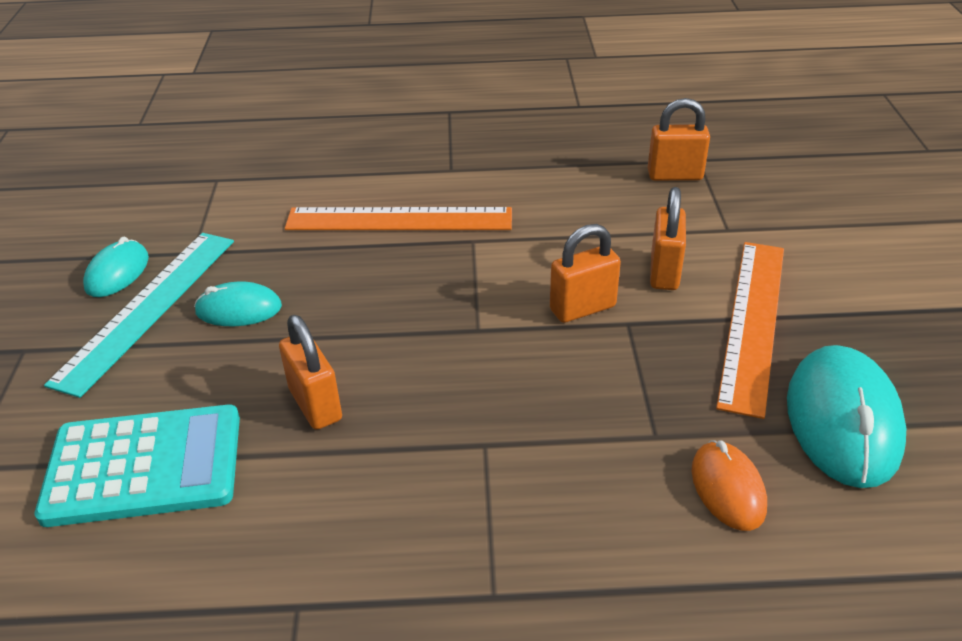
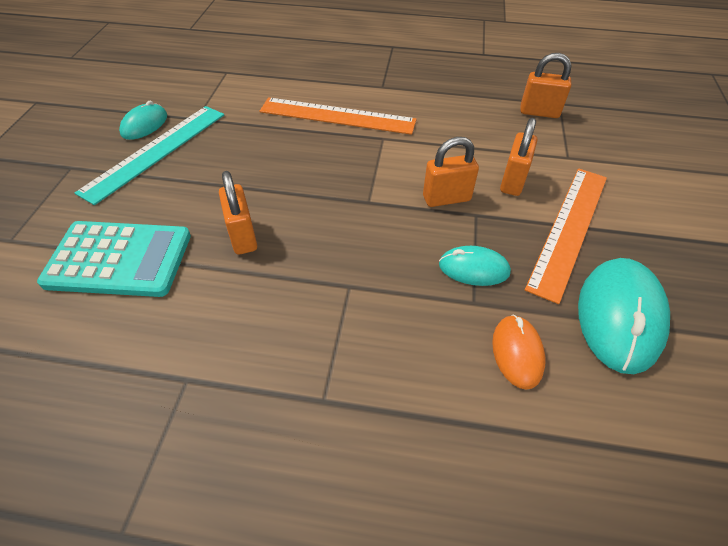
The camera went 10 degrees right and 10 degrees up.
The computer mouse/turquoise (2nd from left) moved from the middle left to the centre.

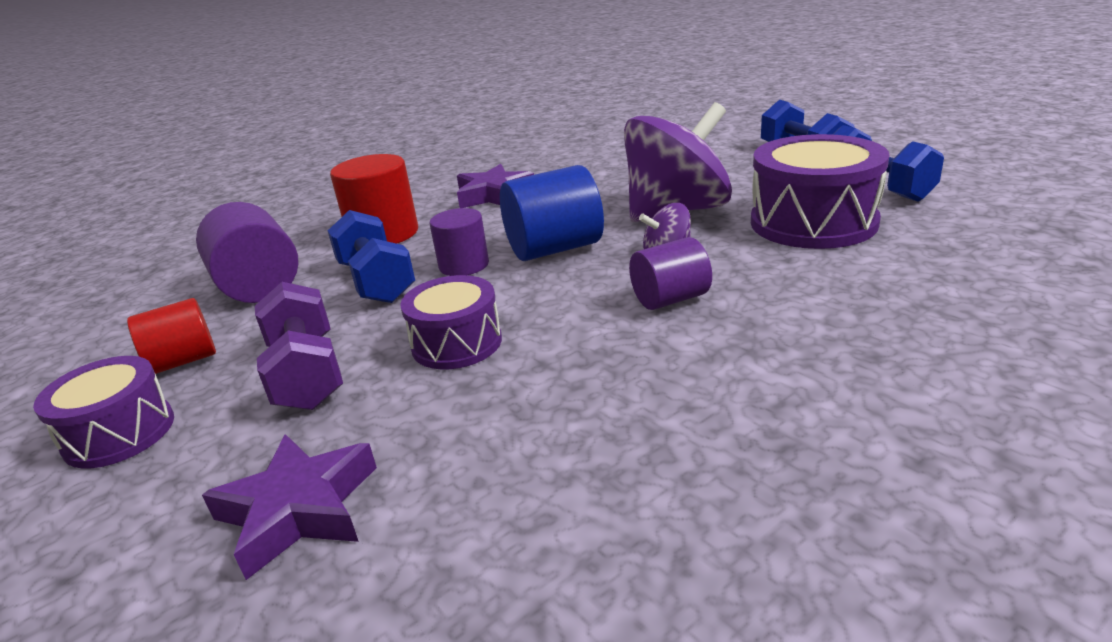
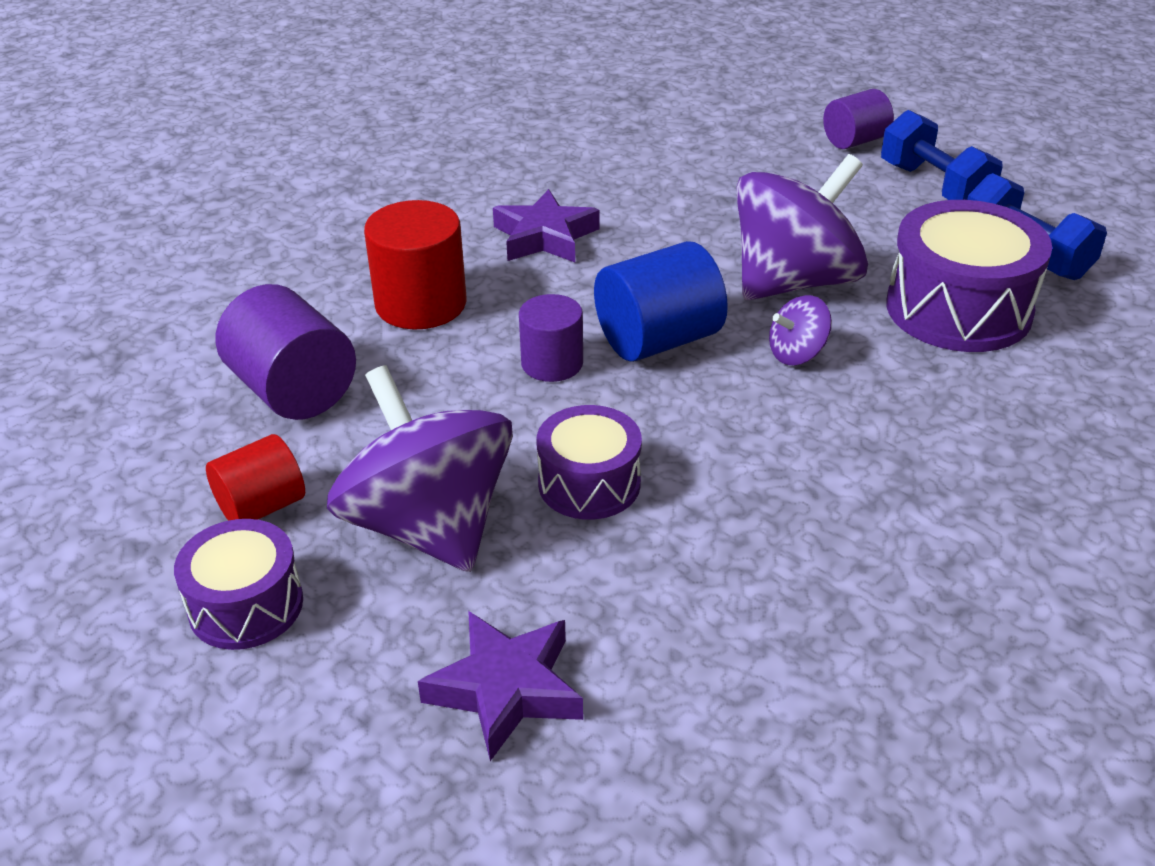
The camera went 10 degrees left and 10 degrees up.
The hand weight/royal purple at the middle left was replaced by the spinning top/royal purple (1st from left) at the centre.
The solid cylinder/royal purple (3rd from left) moved from the centre to the top right.
The hand weight/cobalt (1st from left) at the centre disappeared.

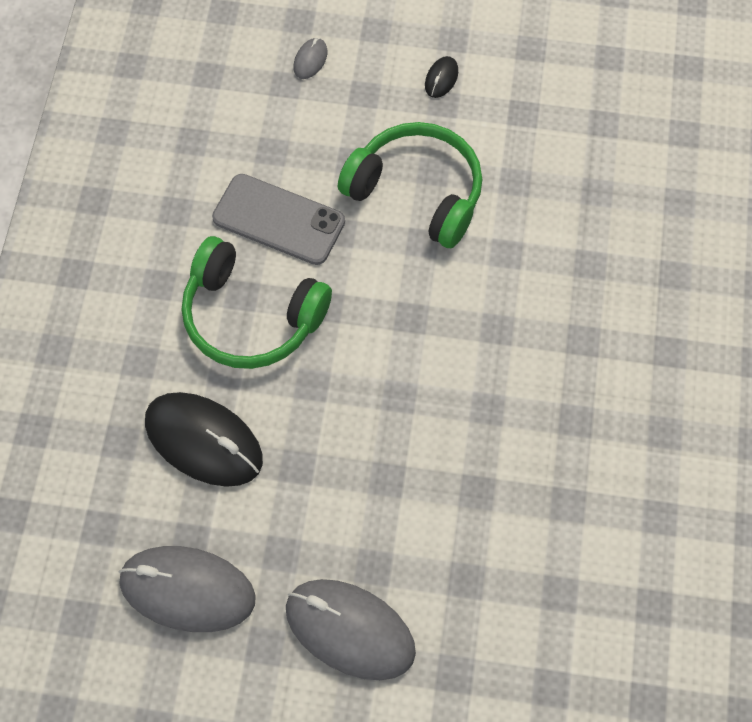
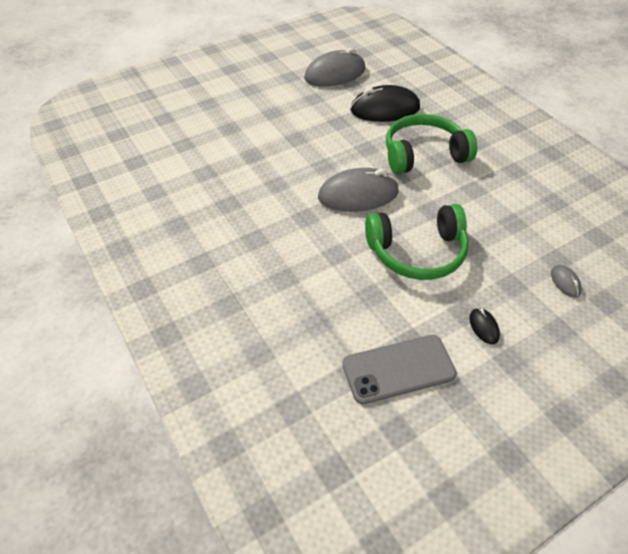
The camera went 140 degrees right and 15 degrees down.
The computer mouse/gray (3rd from left in the first image) moved from the bottom centre to the centre.
The smartphone/gray moved from the top centre to the centre.

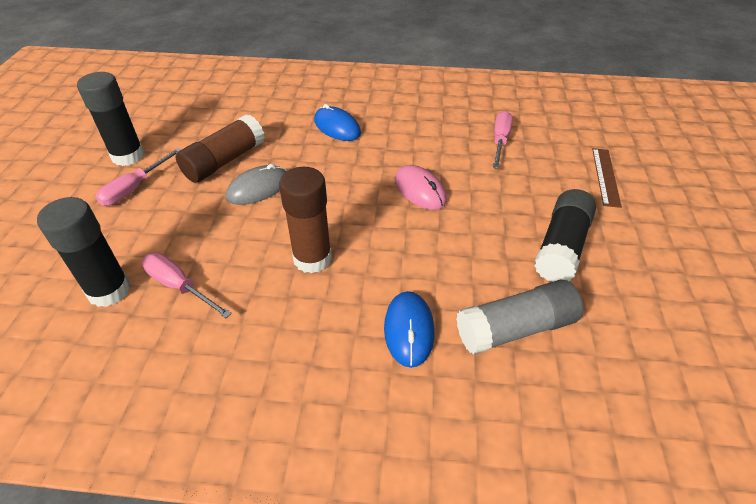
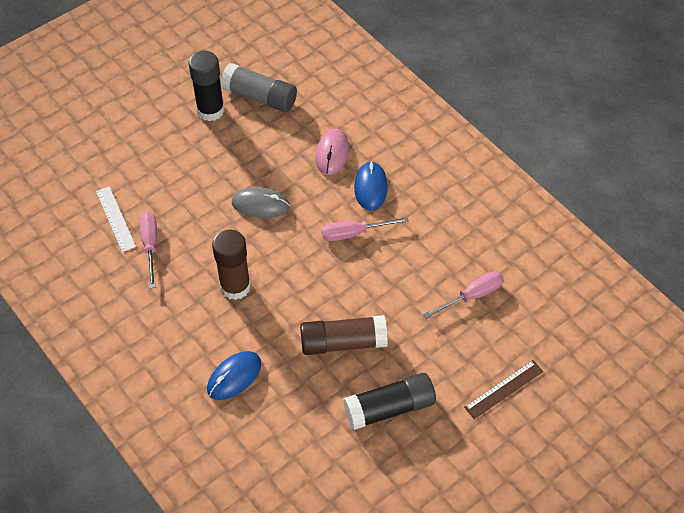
The camera went 45 degrees right and 10 degrees up.
The glue/black (1st from left) at the middle left was replaced by the straightedge/white at the middle left.
The glue/gray moved from the middle right to the top centre.
The glue/brown (1st from left in the first image) moved from the top left to the centre.
The computer mouse/rose-pink moved from the centre to the top centre.
The flat screwdriver/rose-pink (1st from left in the first image) moved from the middle left to the centre.

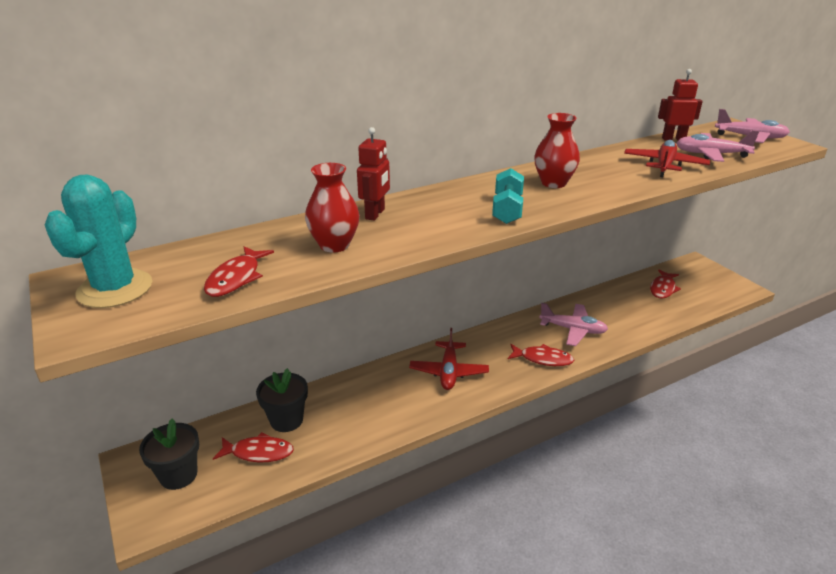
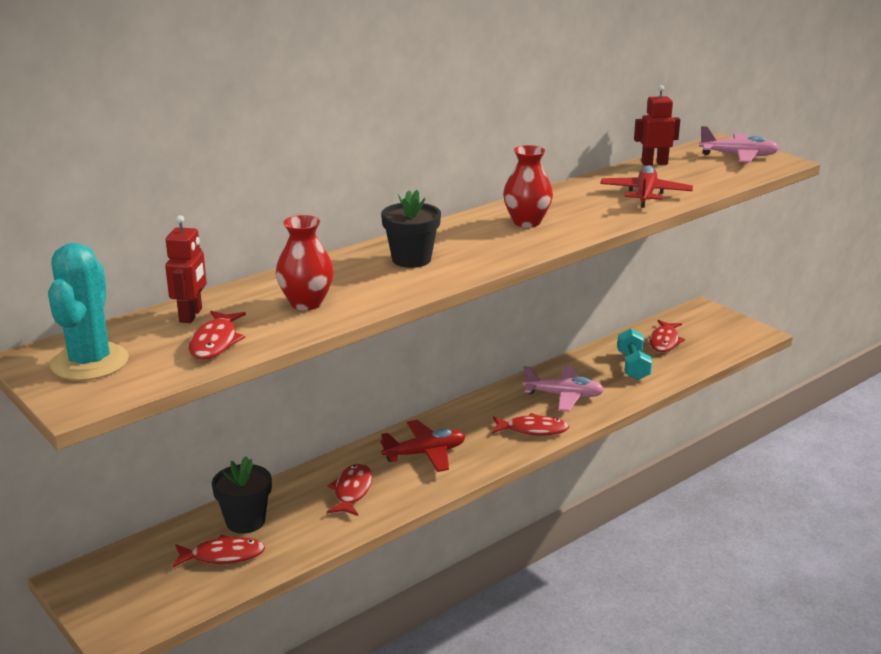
The camera went 10 degrees left and 5 degrees down.
The robot/scarlet (1st from left) moved from the top centre to the middle left.
The fish/scarlet (3rd from left) at the bottom centre appeared.
The plane/scarlet (1st from left) at the centre turned 105 degrees counterclockwise.
The potted plant/black (1st from left in the first image) moved from the bottom left to the centre.
The hand weight/turquoise moved from the centre to the middle right.
The plane/rose-pink (2nd from left) at the top right disappeared.

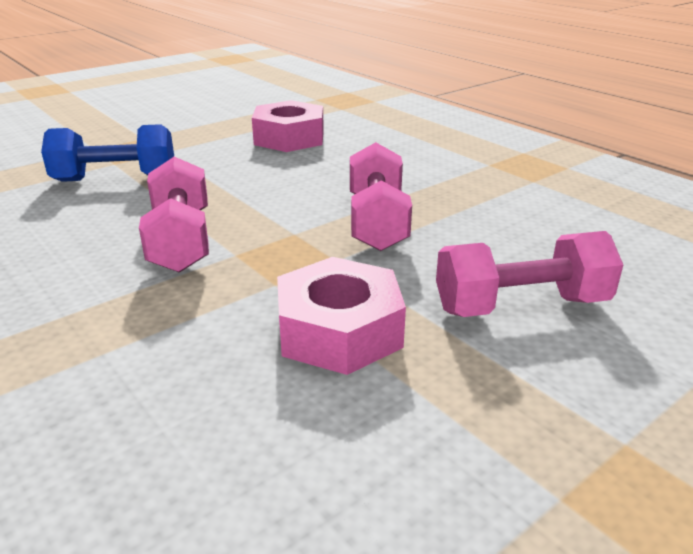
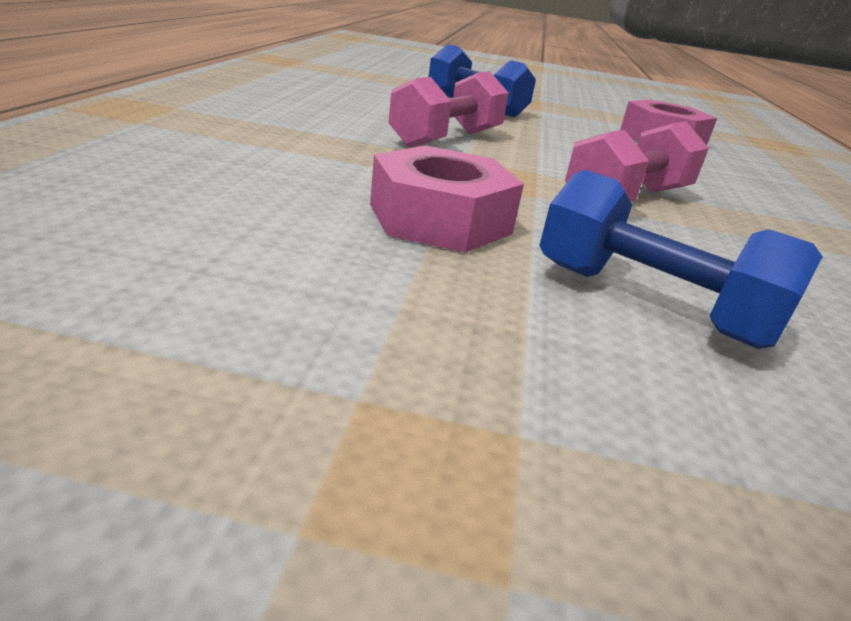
The camera went 45 degrees right and 0 degrees up.
The hand weight/rose-pink (3rd from left) at the middle right became the hand weight/cobalt (2nd from left) at the middle right.

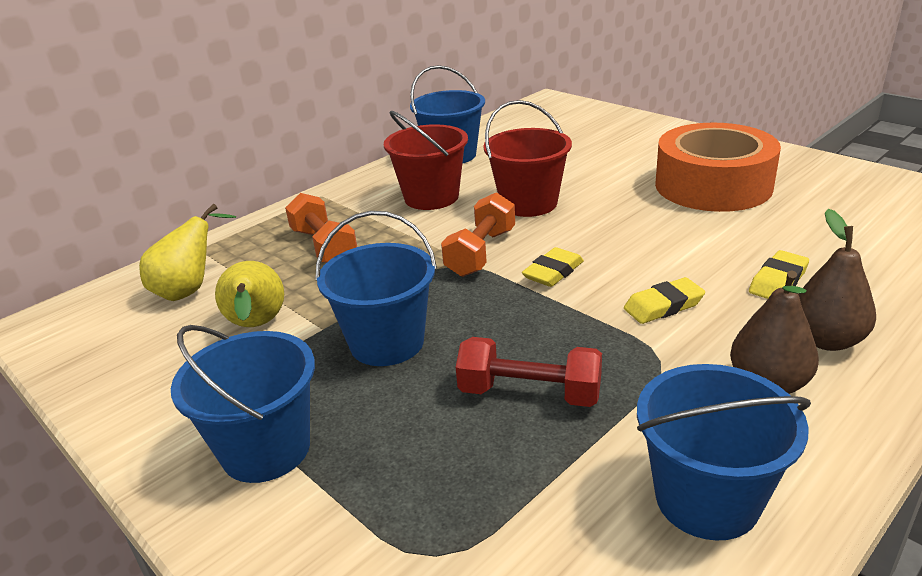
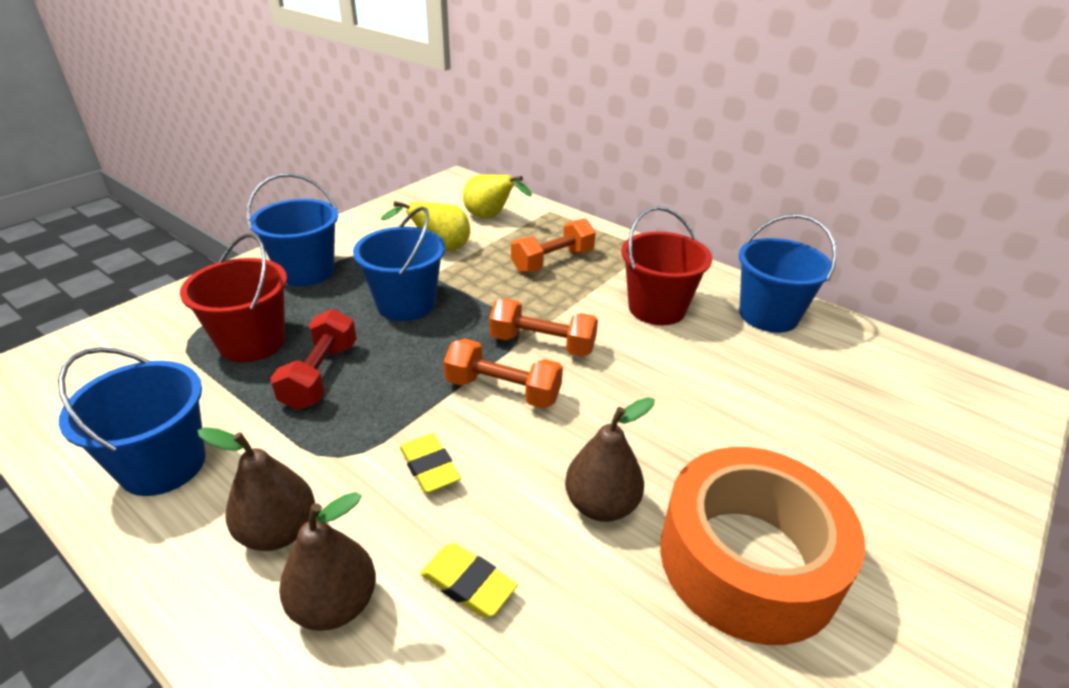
The camera went 80 degrees right and 5 degrees up.
The bucket/scarlet (2nd from left in the first image) moved from the top centre to the middle left.
The pencil eraser/golden (1st from left) at the centre was replaced by the hand weight/orange-coloured (1st from left) at the centre.
The toy pear/brown (3rd from left) at the bottom centre appeared.

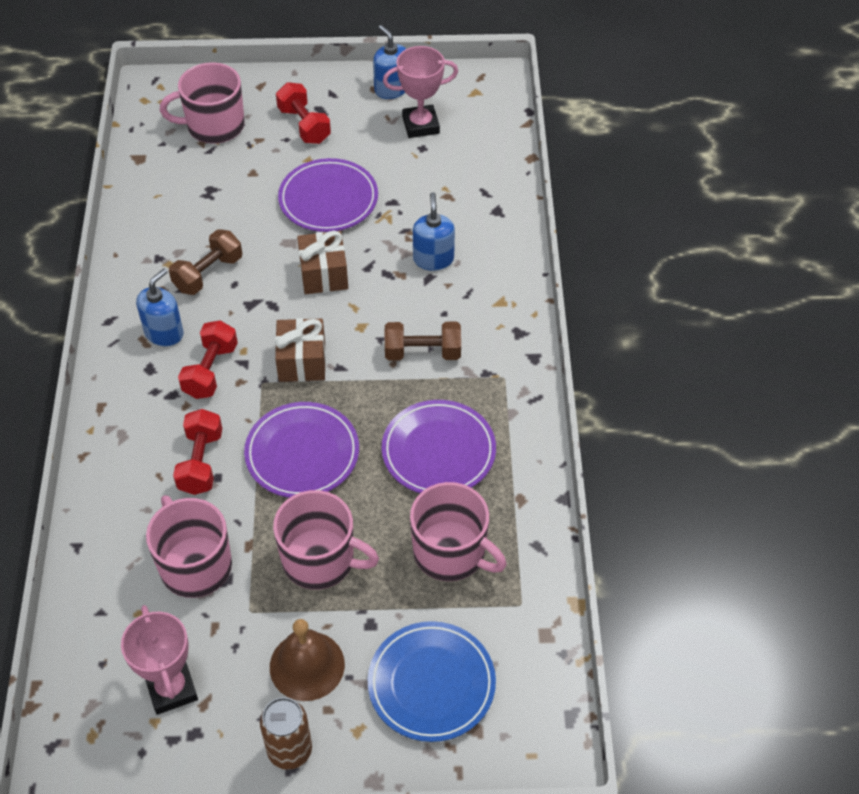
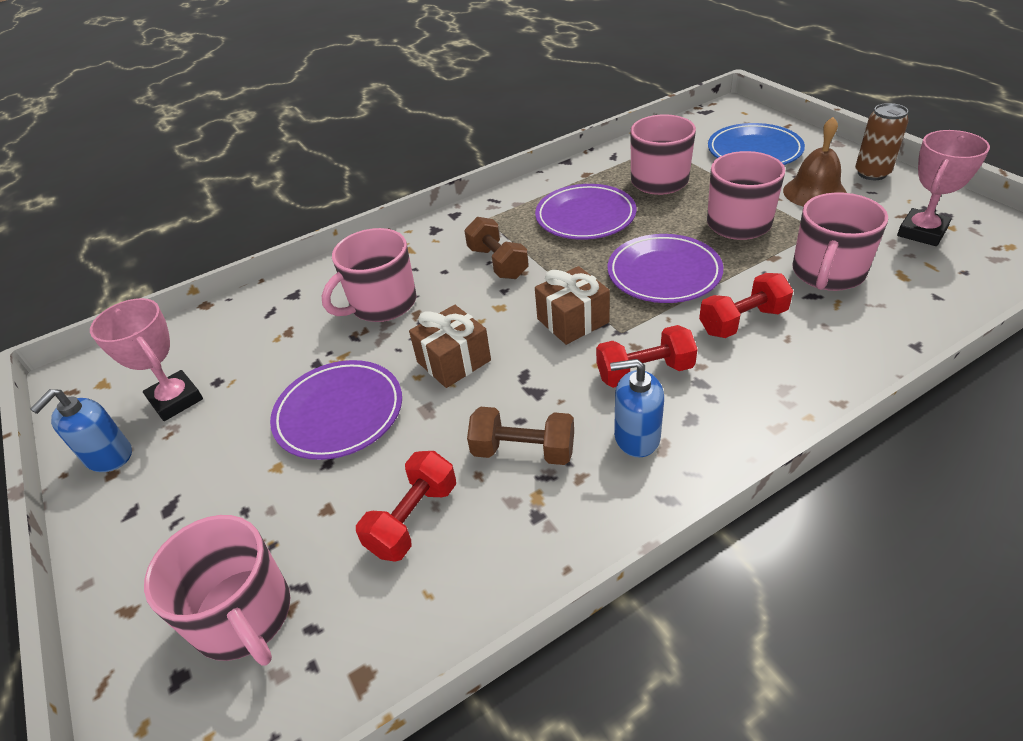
The camera went 115 degrees left and 10 degrees down.
The soap pump/cobalt (3rd from left) at the top centre was replaced by the tea mug/rose-pink (2nd from left) at the centre.
The hand weight/scarlet (3rd from left in the first image) moved from the top centre to the bottom centre.

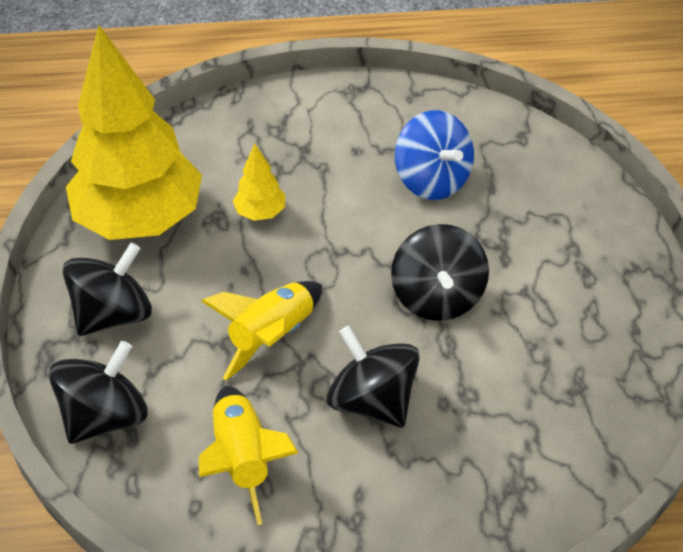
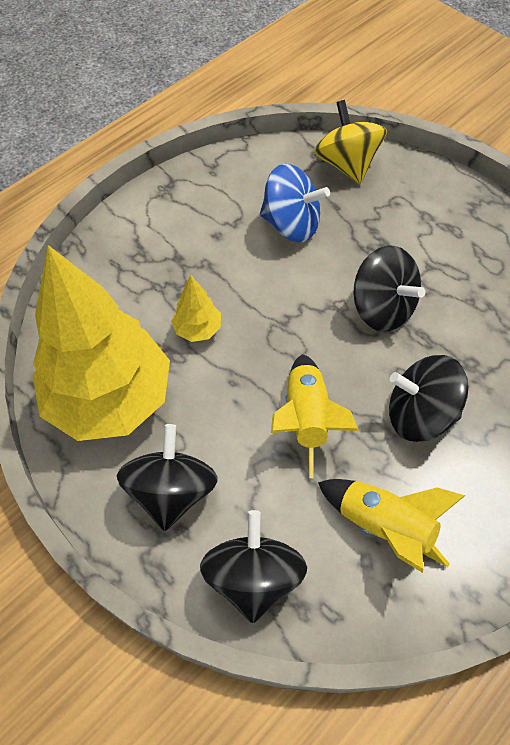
The camera went 40 degrees left and 10 degrees up.
The spinning top/golden at the top right appeared.

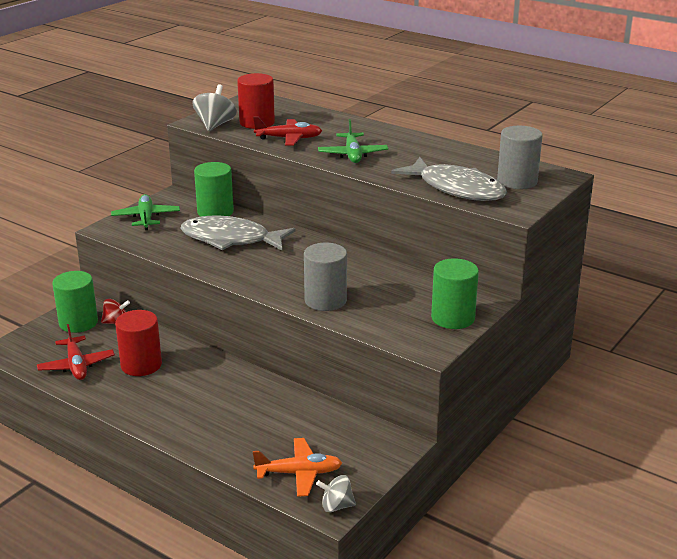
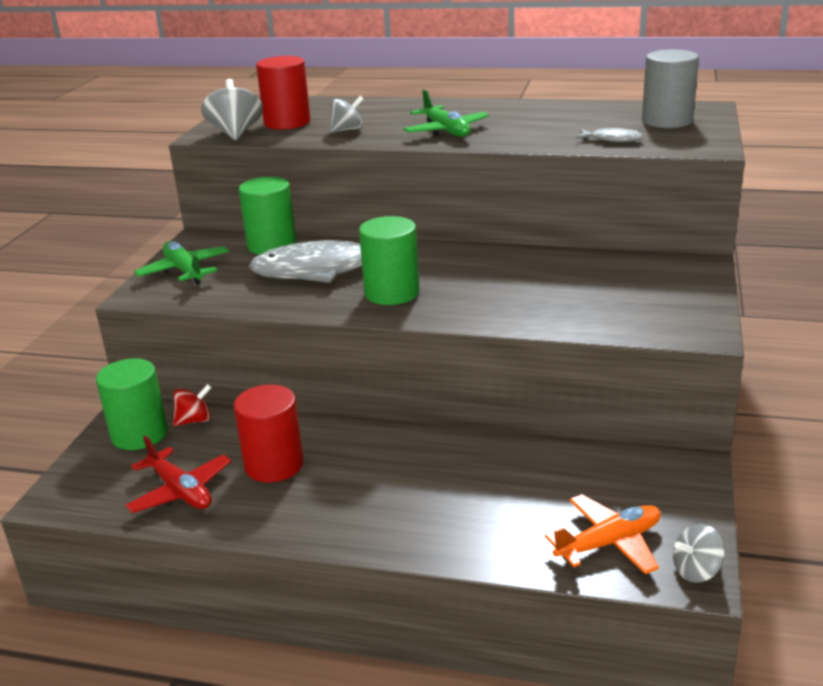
The camera went 20 degrees left and 0 degrees up.
The plane/scarlet (2nd from left) at the top centre was replaced by the spinning top/gray (2nd from left) at the top centre.
The solid cylinder/green (3rd from left) moved from the middle right to the centre.
The fish/gray (2nd from left) at the top centre changed to 0.42 times the size.
The solid cylinder/gray (1st from left) at the centre disappeared.

